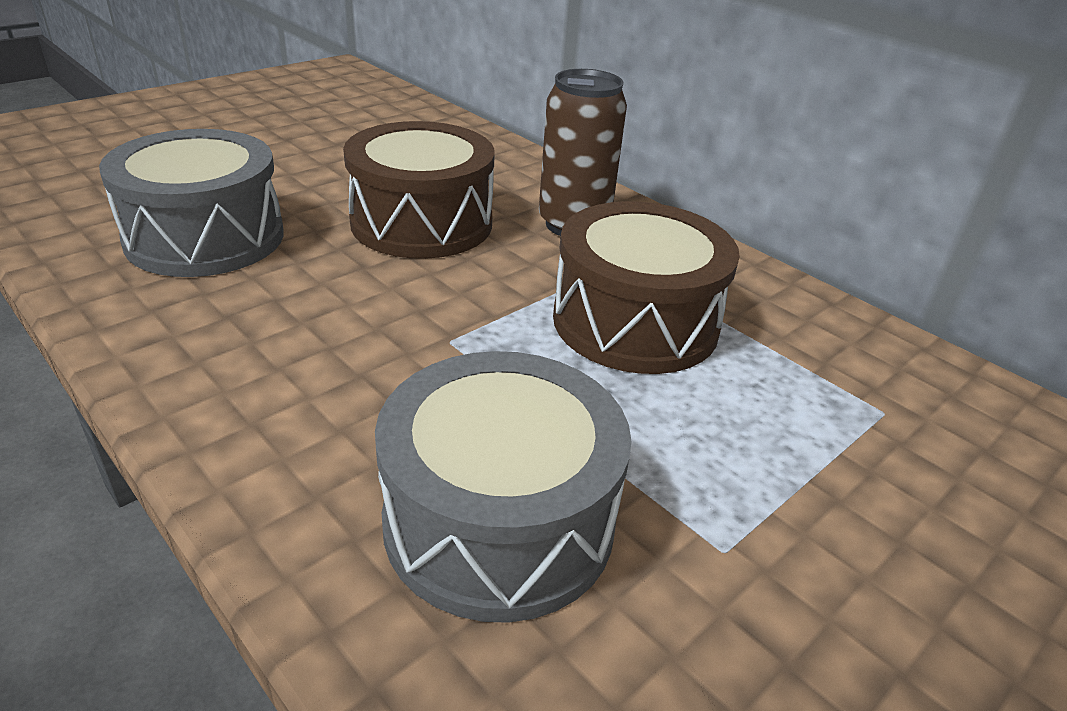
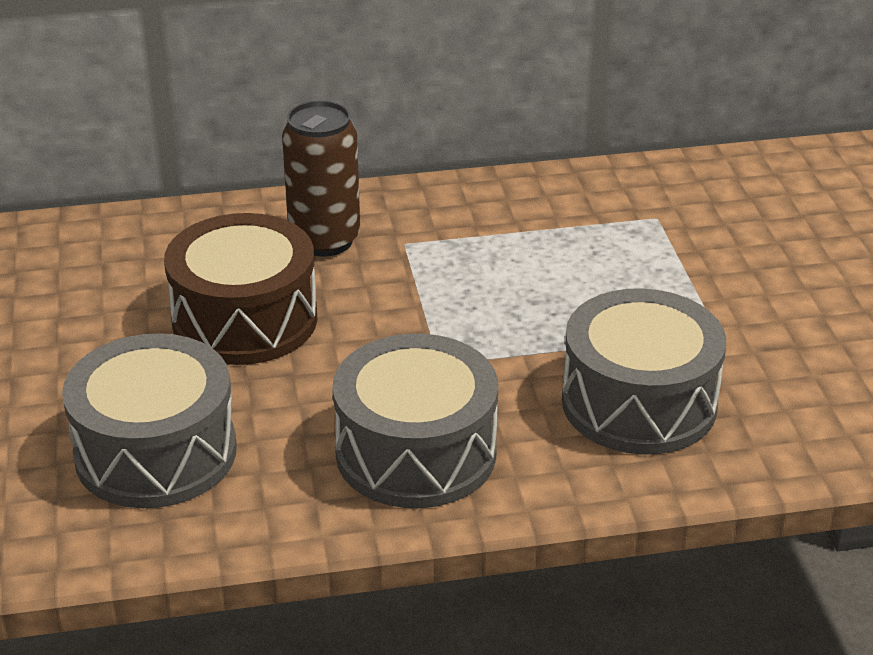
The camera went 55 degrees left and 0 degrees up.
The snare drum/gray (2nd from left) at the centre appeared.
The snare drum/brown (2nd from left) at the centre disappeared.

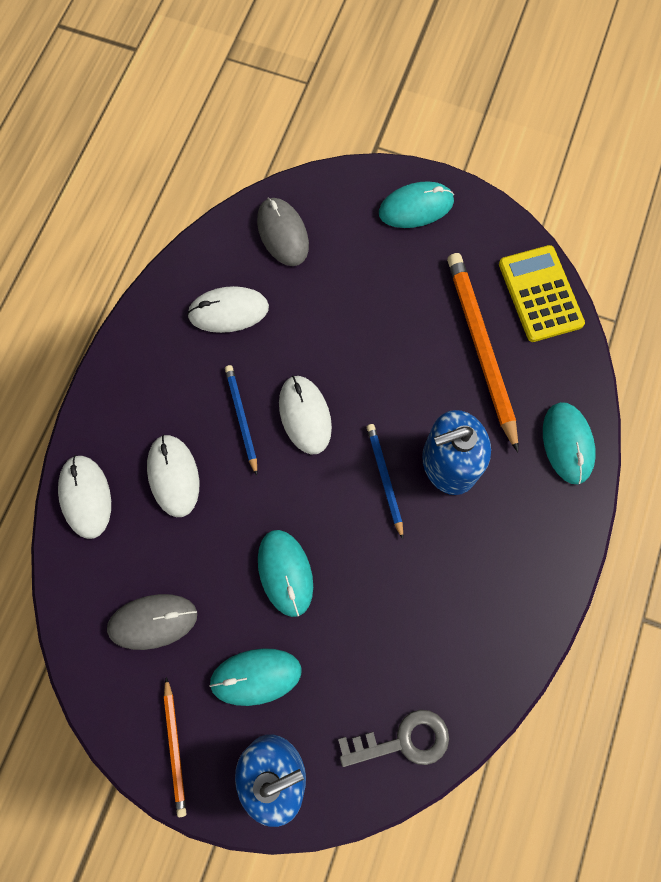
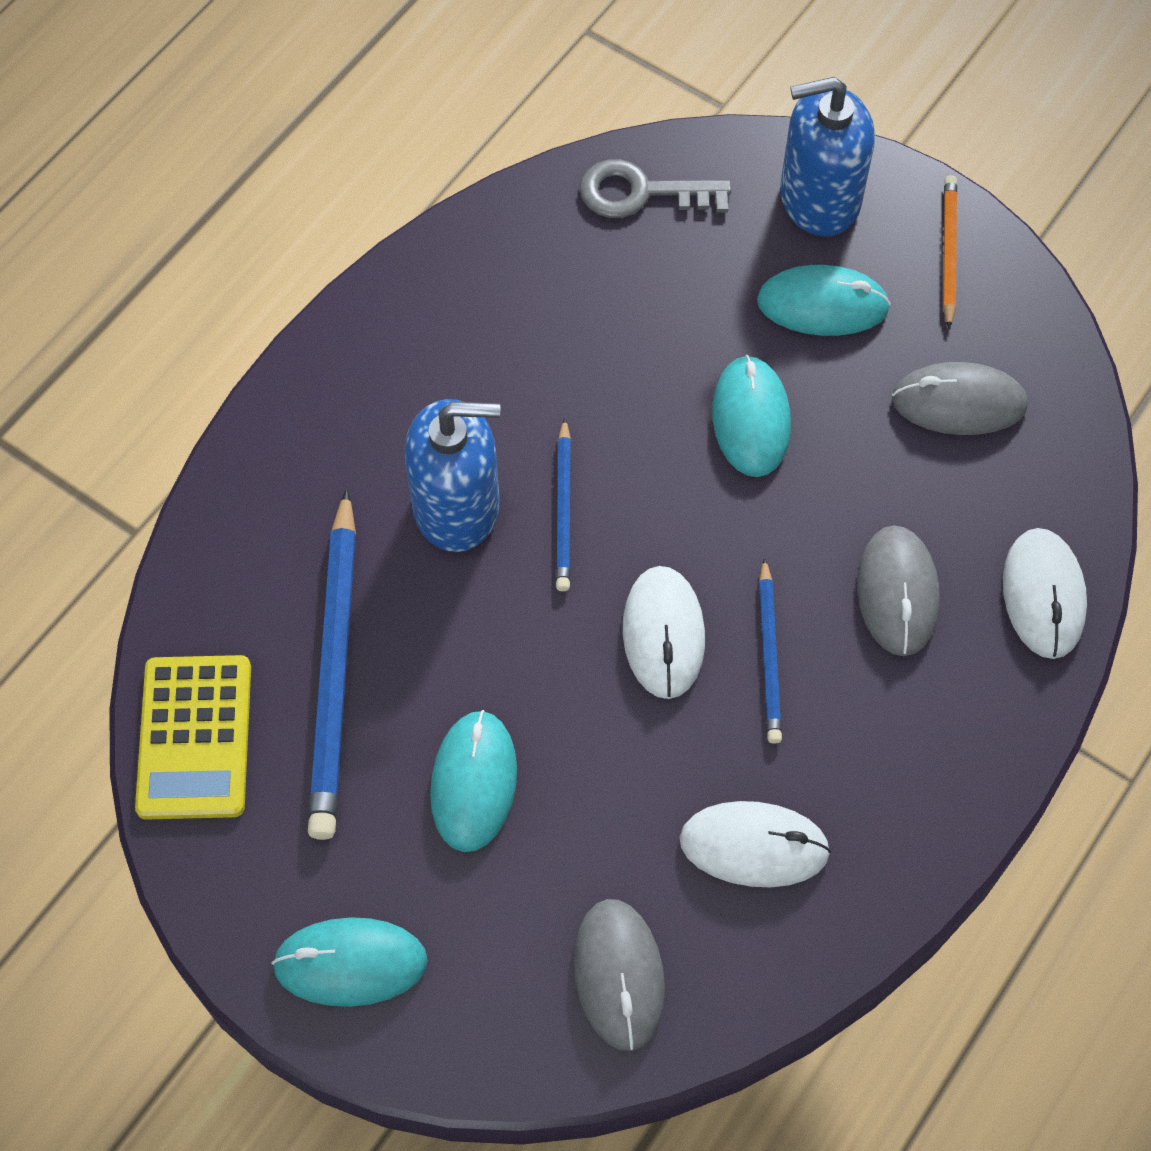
The camera went 165 degrees left and 10 degrees down.
The pencil/orange-coloured (2nd from left) at the middle right became the pencil/cobalt (1st from left) at the middle left.
The computer mouse/turquoise (4th from left in the first image) moved from the middle right to the bottom centre.
The computer mouse/white (2nd from left) at the middle left became the computer mouse/gray (2nd from left) at the middle right.

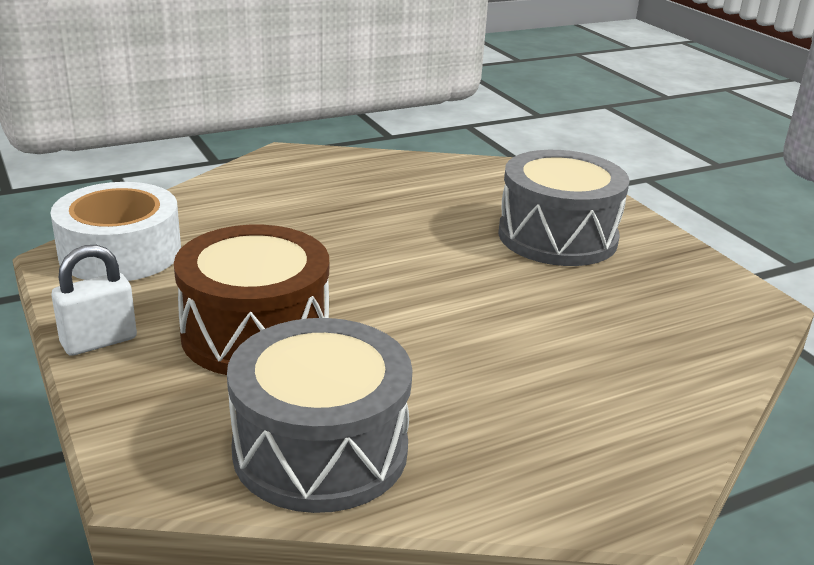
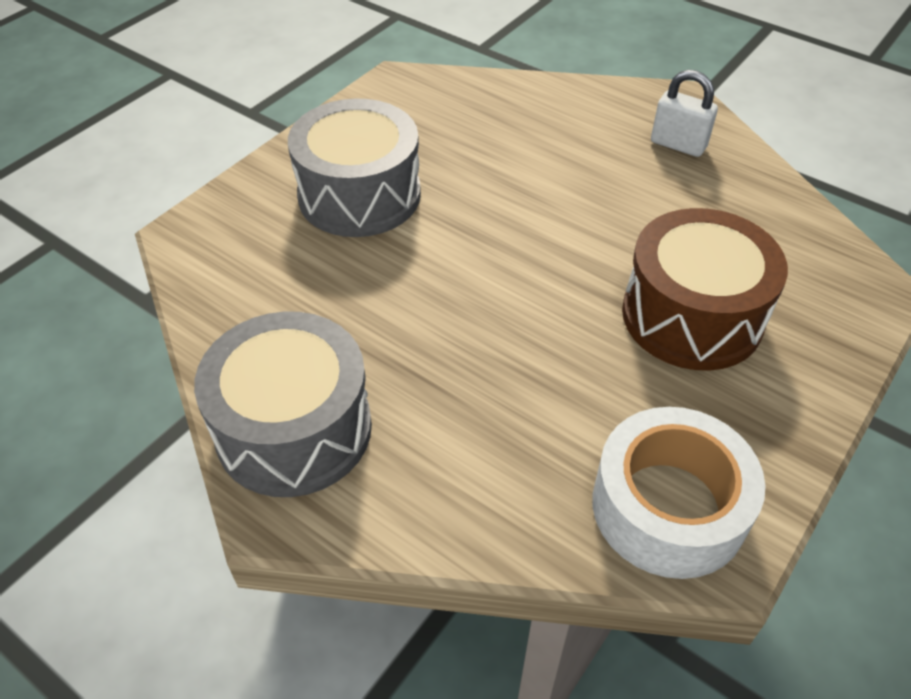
The camera went 115 degrees left and 20 degrees up.
The snare drum/gray (1st from left) moved from the bottom centre to the middle left.
The lock/white moved from the middle left to the top right.

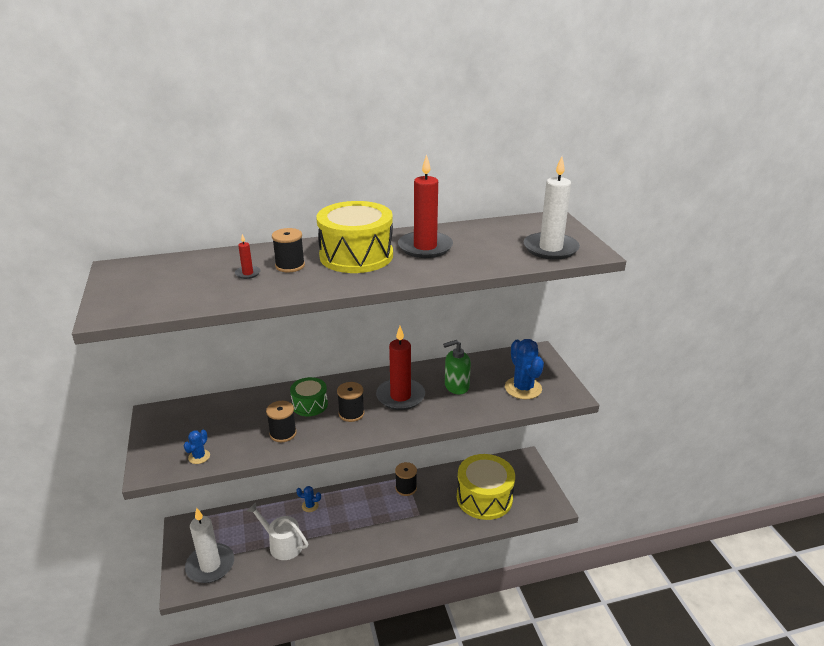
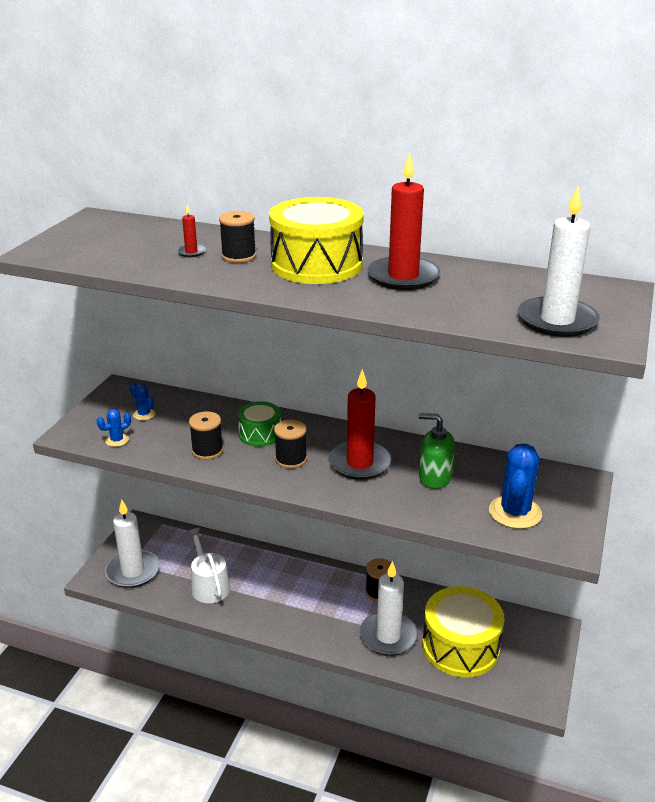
The camera went 35 degrees right and 0 degrees up.
The saguaro cactus/cobalt (2nd from left) moved from the bottom centre to the middle left.
The candle/white (2nd from left) at the bottom centre appeared.

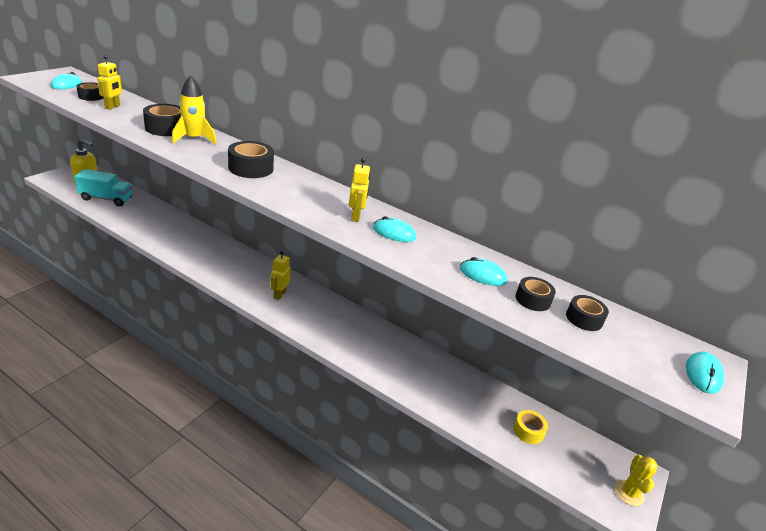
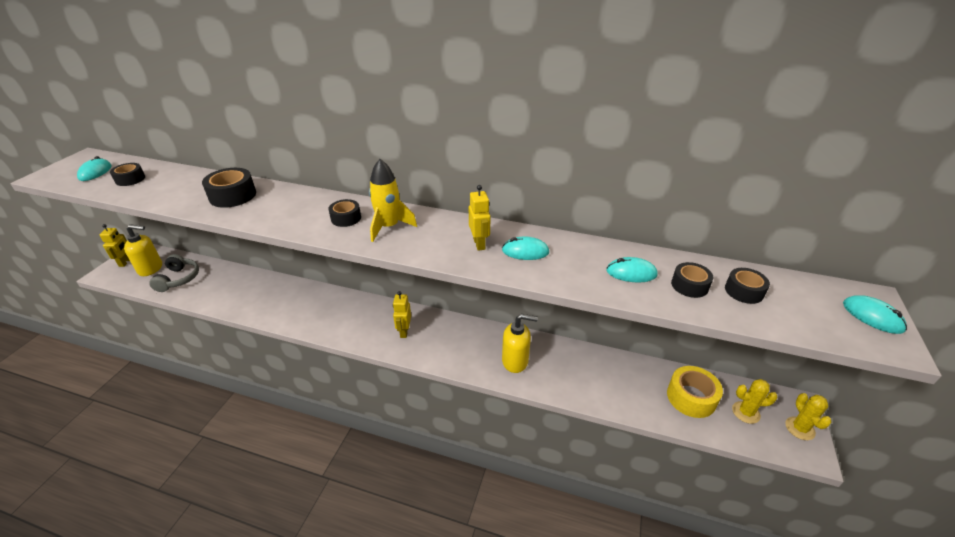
The camera went 10 degrees left and 5 degrees up.
The robot/golden (1st from left) moved from the top left to the middle left.
The toy truck/turquoise at the middle left was replaced by the over-ear headphones/gray at the middle left.
The tape/black (3rd from left) at the top left changed to 0.63 times the size.
The spaceship/golden moved from the top left to the centre.
The soap pump/golden (2nd from left) at the centre appeared.
The tape/golden at the bottom right changed to 1.59 times the size.
The saguaro cactus/golden (1st from left) at the bottom right appeared.
The computer mouse/turquoise (4th from left) at the bottom right turned 45 degrees counterclockwise.

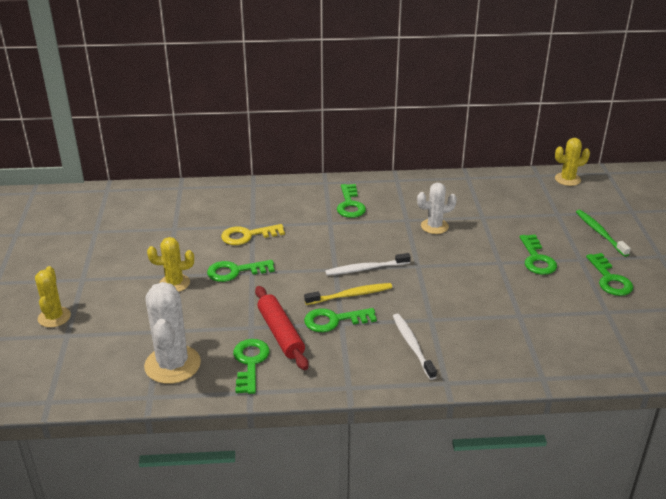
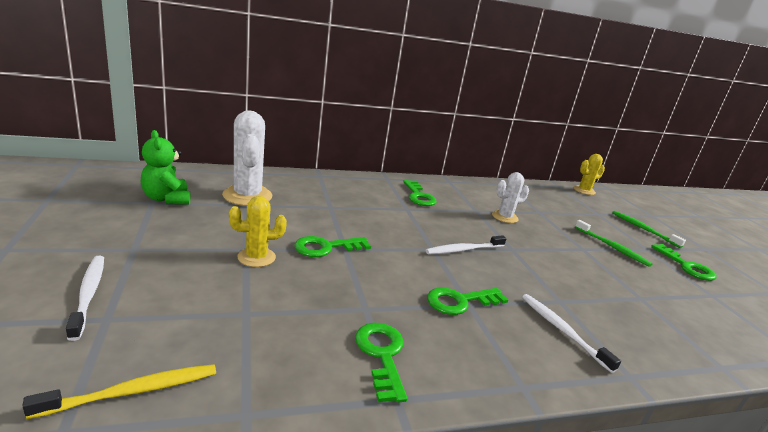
The camera went 15 degrees left and 10 degrees down.
The tooth brush/golden moved from the centre to the bottom left.
The saguaro cactus/golden (1st from left) at the middle left was replaced by the tooth brush/white (1st from left) at the bottom left.
The teddy/green at the middle left appeared.
The saguaro cactus/white (1st from left) moved from the bottom left to the middle left.
The latchkey/green (5th from left) at the middle right was replaced by the tooth brush/green (1st from left) at the middle right.
The latchkey/golden at the centre disappeared.
The rolling pin/scarlet at the centre disappeared.

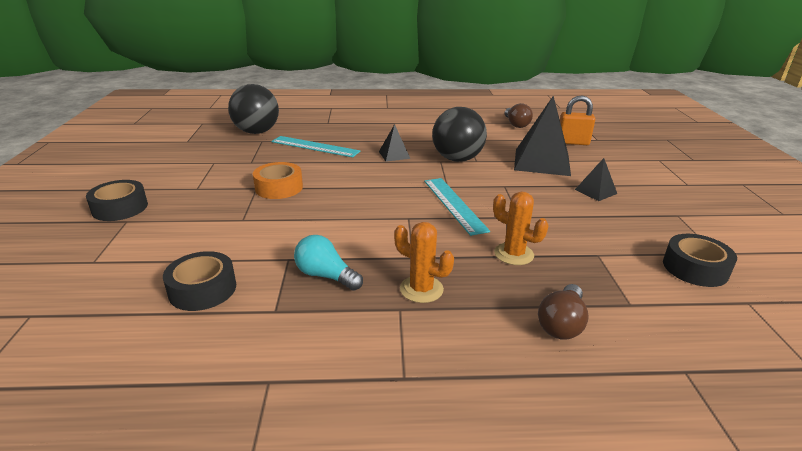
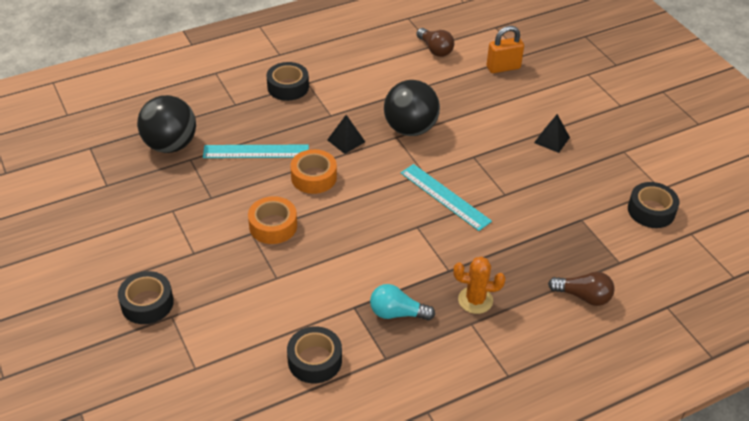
The camera went 25 degrees left and 15 degrees up.
The tape/black (2nd from left) at the top centre appeared.
The tape/orange-coloured (2nd from left) at the centre appeared.
The lightbulb/brown (2nd from left) at the bottom right turned 75 degrees counterclockwise.
The saguaro cactus/orange-coloured (2nd from left) at the centre disappeared.
The solid pyramid/black (2nd from left) at the top right disappeared.

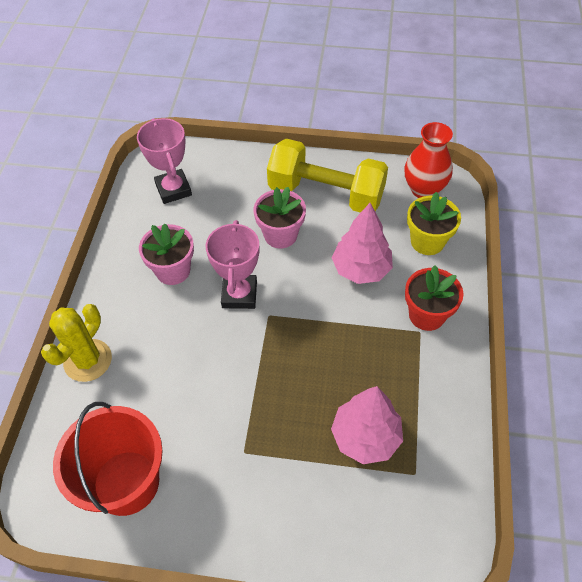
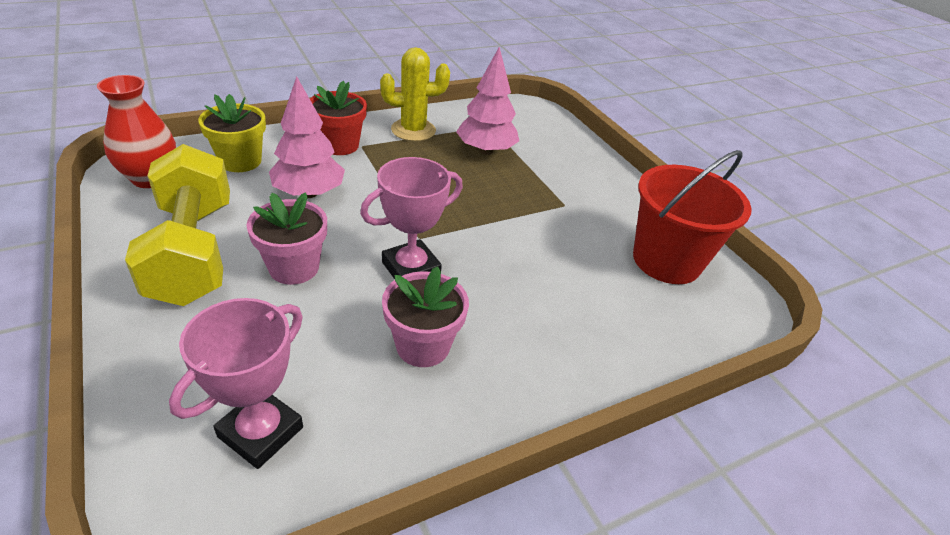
The camera went 130 degrees left and 15 degrees down.
The saguaro cactus/golden moved from the middle left to the top centre.

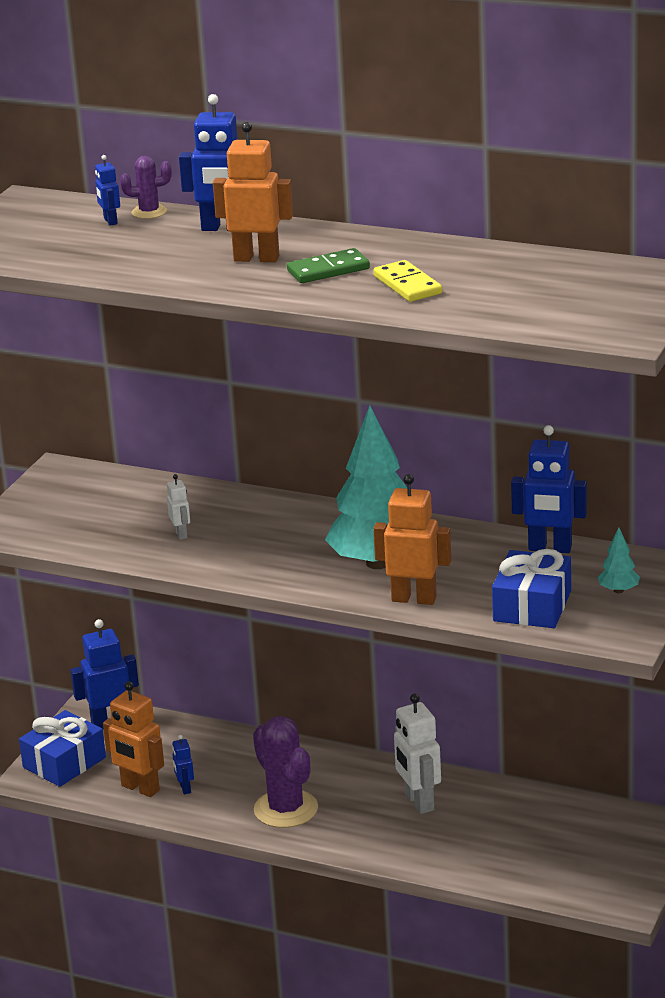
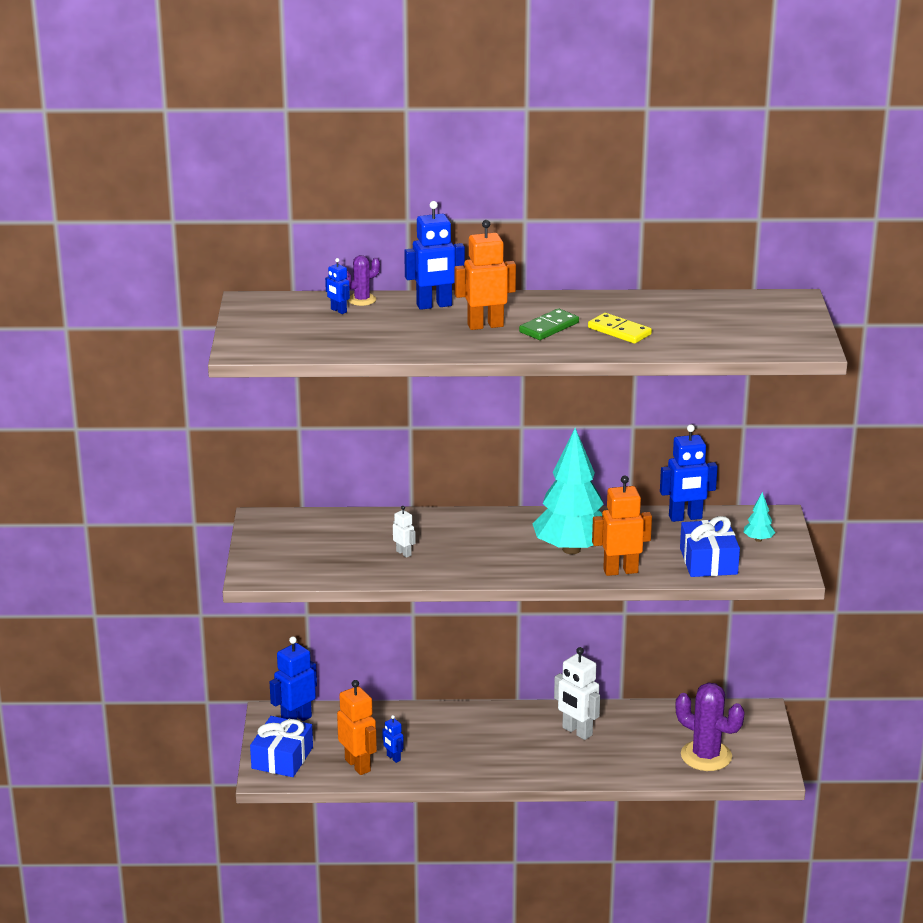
The camera went 25 degrees left and 0 degrees up.
The robot/orange-coloured (1st from left) at the bottom left turned 135 degrees counterclockwise.
The saguaro cactus/royal purple (2nd from left) moved from the bottom centre to the bottom right.

